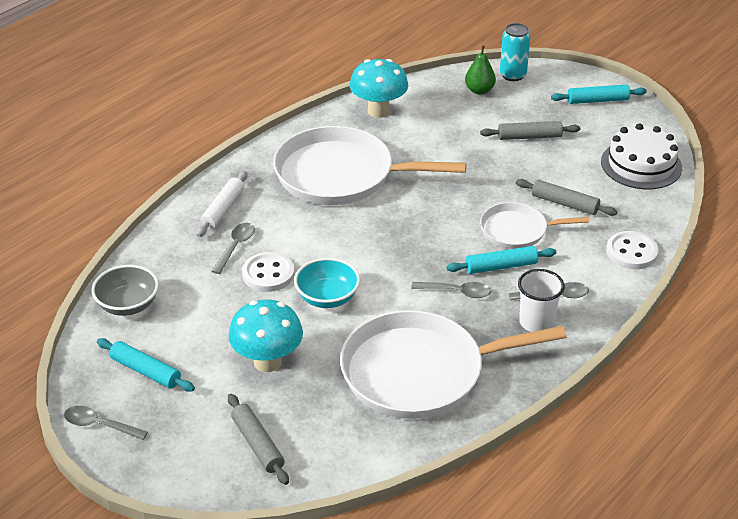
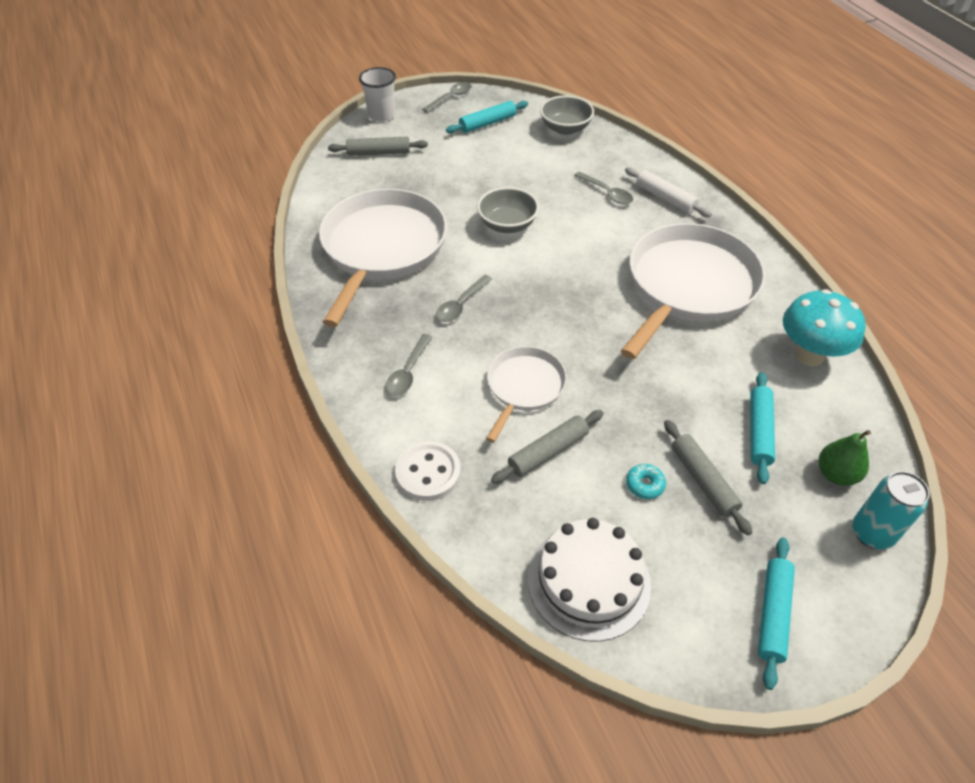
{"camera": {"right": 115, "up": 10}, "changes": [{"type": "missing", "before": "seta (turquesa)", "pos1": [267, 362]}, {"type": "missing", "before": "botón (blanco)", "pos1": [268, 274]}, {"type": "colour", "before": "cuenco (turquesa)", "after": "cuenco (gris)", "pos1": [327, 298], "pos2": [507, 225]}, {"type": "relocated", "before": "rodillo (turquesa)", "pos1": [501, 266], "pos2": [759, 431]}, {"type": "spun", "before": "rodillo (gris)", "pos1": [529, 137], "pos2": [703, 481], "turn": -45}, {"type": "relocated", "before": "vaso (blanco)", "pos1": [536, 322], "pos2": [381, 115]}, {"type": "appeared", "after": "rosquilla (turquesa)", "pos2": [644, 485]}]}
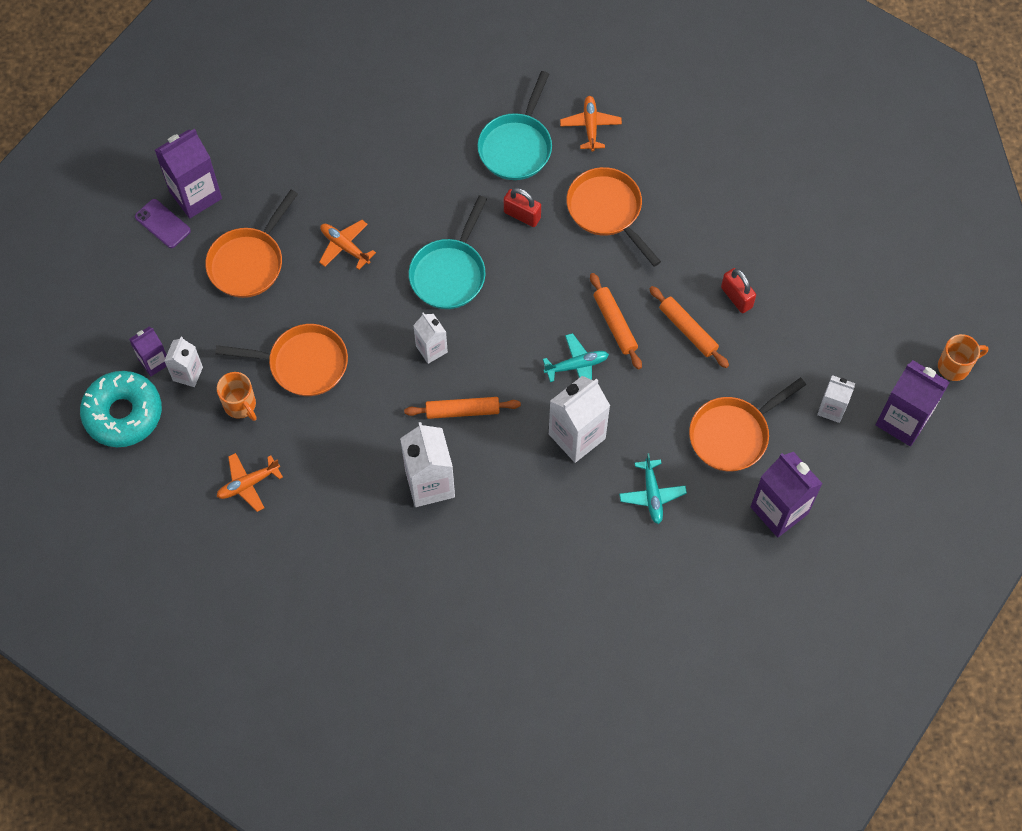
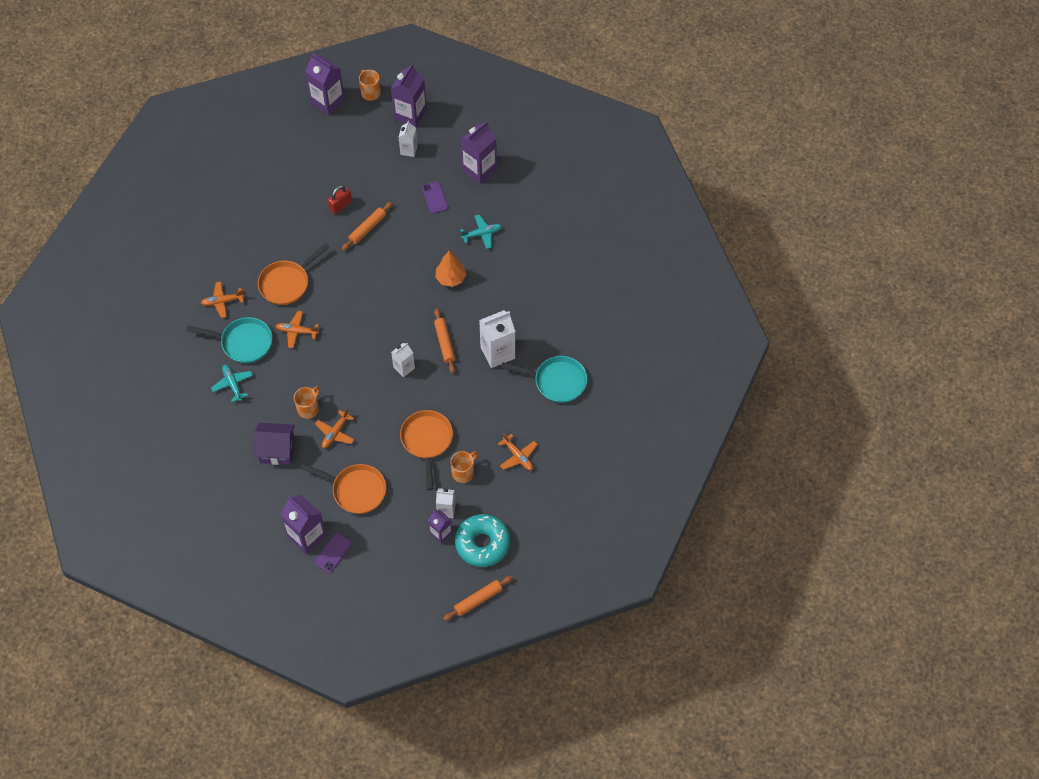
{"camera": {"right": -100, "up": -5}, "changes": [{"type": "relocated", "before": "sartén (turquesa)", "pos1": [450, 273], "pos2": [556, 381]}, {"type": "exchanged", "before": "candado (rojo)", "after": "avión (naranja)", "pos1": [522, 215], "pos2": [297, 331]}, {"type": "relocated", "before": "avión (turquesa)", "pos1": [577, 365], "pos2": [233, 384]}, {"type": "exchanged", "before": "cartón de leche (blanco)", "after": "árbol (naranja)", "pos1": [577, 436], "pos2": [450, 278]}, {"type": "relocated", "before": "rodillo (naranja)", "pos1": [615, 324], "pos2": [478, 600]}, {"type": "exchanged", "before": "sartén (naranja)", "after": "móvil (morado)", "pos1": [733, 434], "pos2": [434, 197]}, {"type": "appeared", "after": "casa (morado)", "pos2": [277, 450]}, {"type": "appeared", "after": "taza (naranja)", "pos2": [308, 409]}, {"type": "appeared", "after": "cartón de leche (morado)", "pos2": [327, 102]}]}
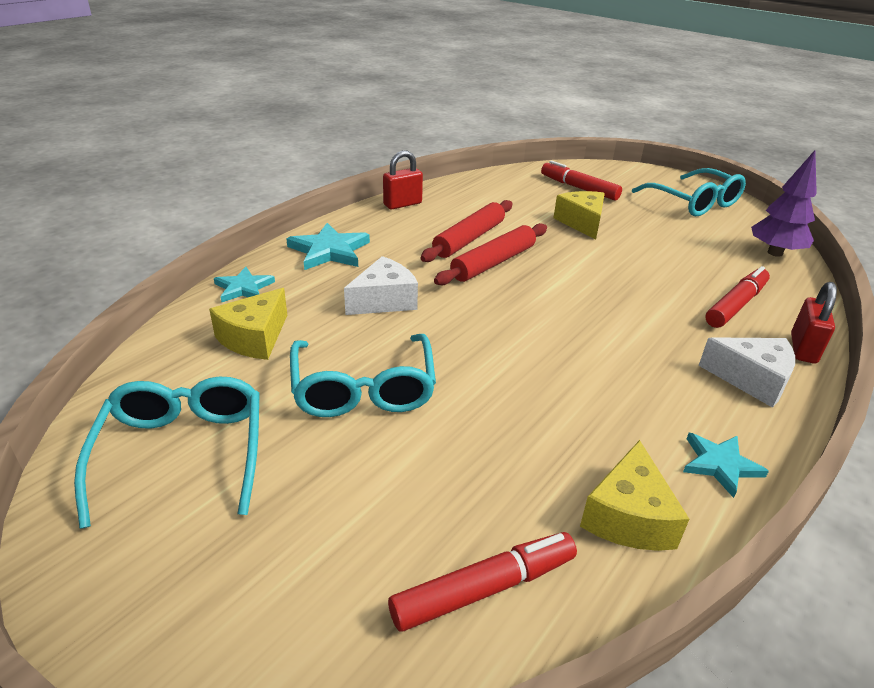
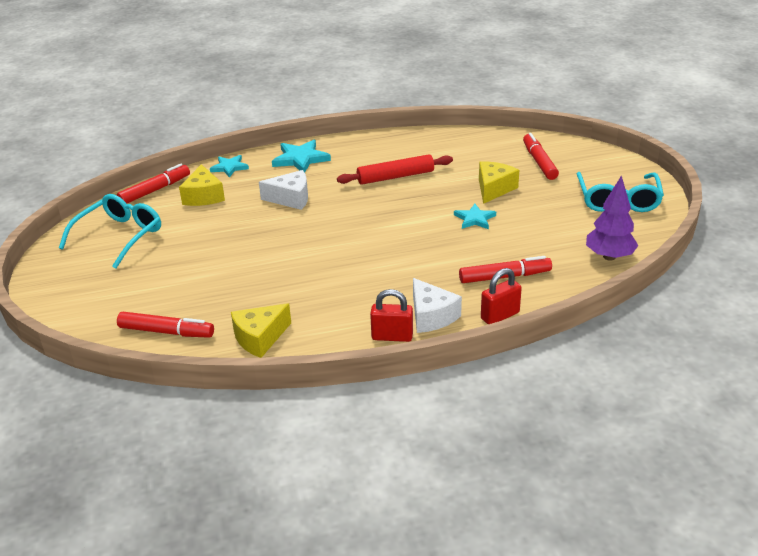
{"camera": {"right": 40, "up": 0}, "changes": [{"type": "spun", "before": "queso (amarillo)", "pos1": [254, 338], "pos2": [203, 196], "turn": -75}, {"type": "missing", "before": "gafas (turquesa)", "pos1": [363, 389]}, {"type": "relocated", "before": "candado (rojo)", "pos1": [402, 204], "pos2": [392, 336]}, {"type": "missing", "before": "rodillo (rojo)", "pos1": [493, 263]}, {"type": "relocated", "before": "estrella (turquesa)", "pos1": [720, 464], "pos2": [475, 219]}, {"type": "appeared", "after": "rotulador (rojo)", "pos2": [155, 190]}]}
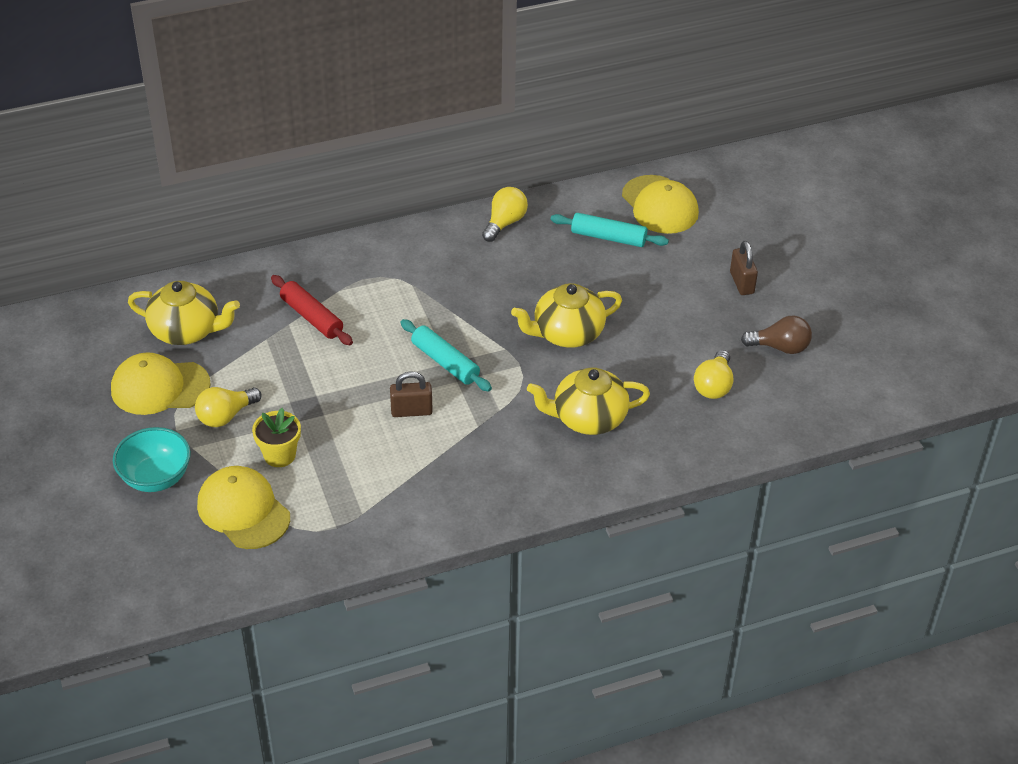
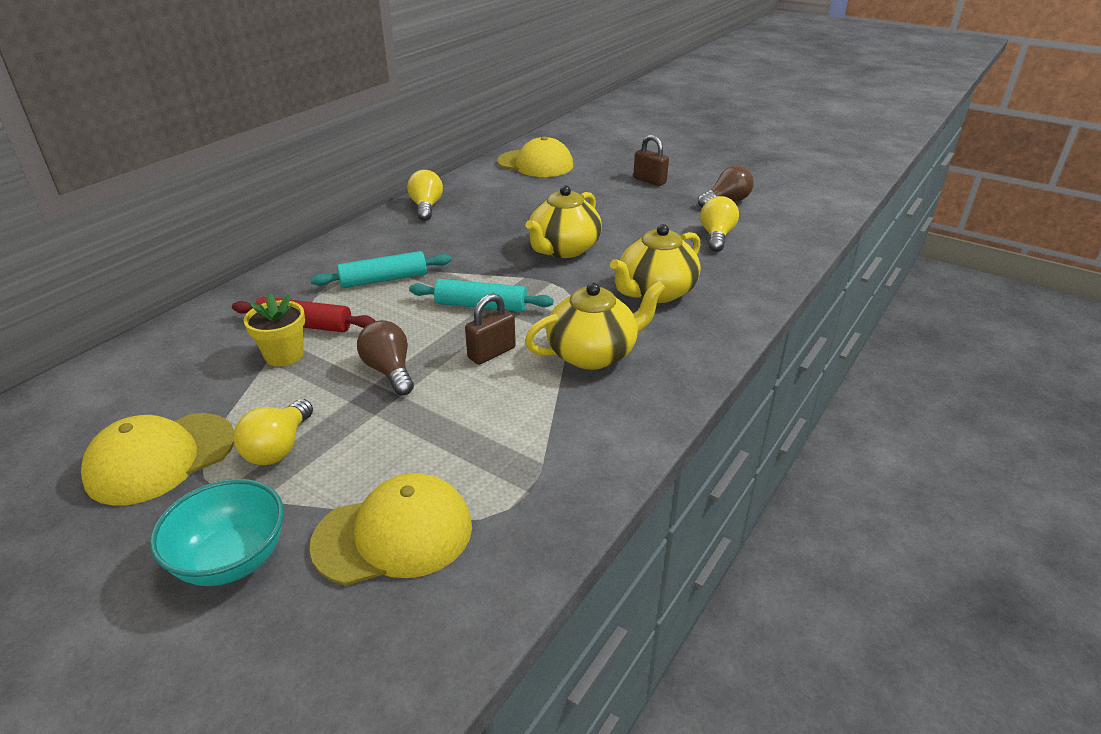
{"camera": {"right": -35, "up": -10}, "changes": [{"type": "relocated", "before": "tetera (amarillo)", "pos1": [186, 331], "pos2": [593, 354]}, {"type": "spun", "before": "gorra (amarillo)", "pos1": [243, 510], "pos2": [394, 535], "turn": 150}, {"type": "relocated", "before": "maceta (amarillo)", "pos1": [279, 455], "pos2": [284, 355]}, {"type": "relocated", "before": "rodillo (turquesa)", "pos1": [608, 237], "pos2": [384, 279]}, {"type": "spun", "before": "bombilla (amarillo)", "pos1": [713, 385], "pos2": [716, 236], "turn": -150}, {"type": "appeared", "after": "bombilla (marrón)", "pos2": [389, 371]}]}
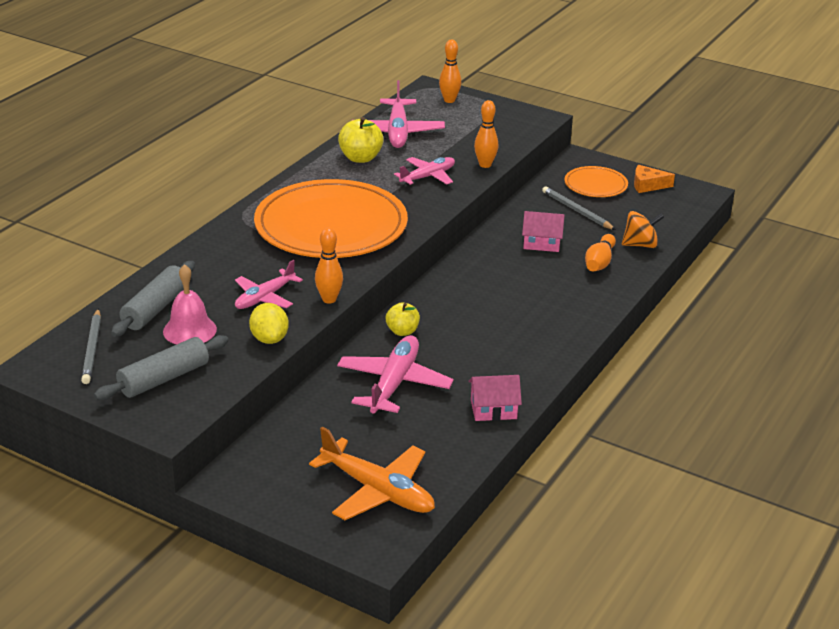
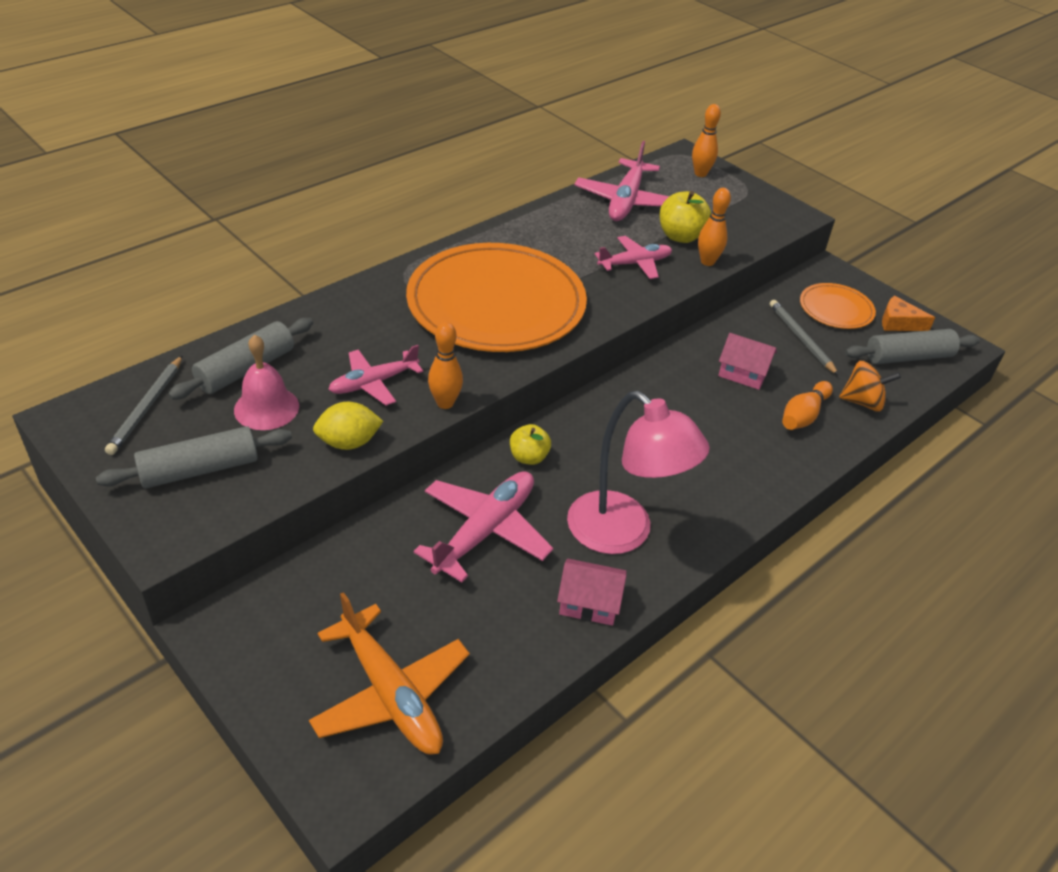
{"camera": {"right": 15, "up": 10}, "changes": [{"type": "spun", "before": "limón (amarillo)", "pos1": [269, 339], "pos2": [349, 442], "turn": 75}, {"type": "relocated", "before": "manzana (amarillo)", "pos1": [360, 158], "pos2": [680, 236]}, {"type": "appeared", "after": "lámpara (rosa)", "pos2": [623, 533]}, {"type": "appeared", "after": "rodillo (gris)", "pos2": [908, 357]}]}
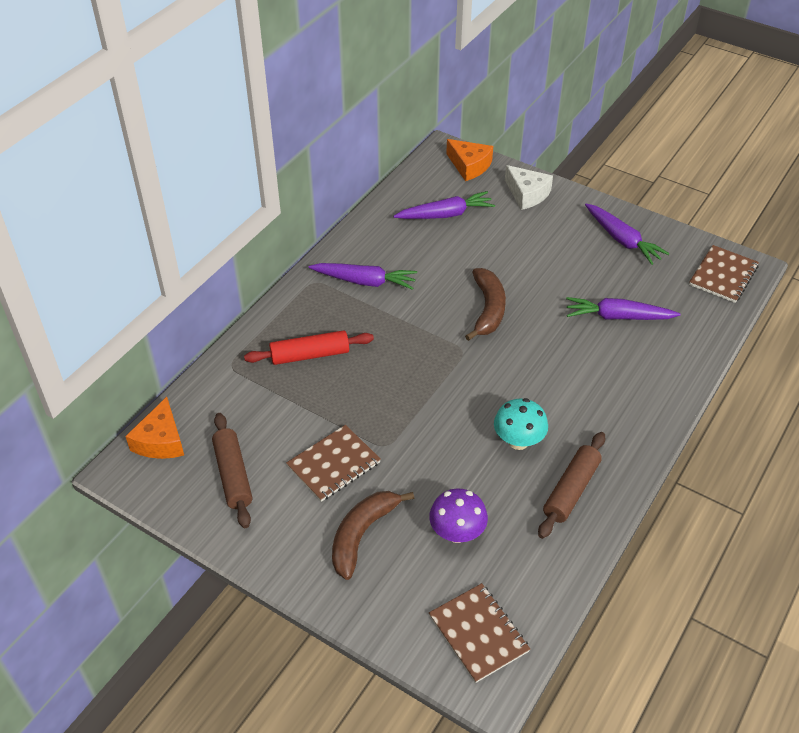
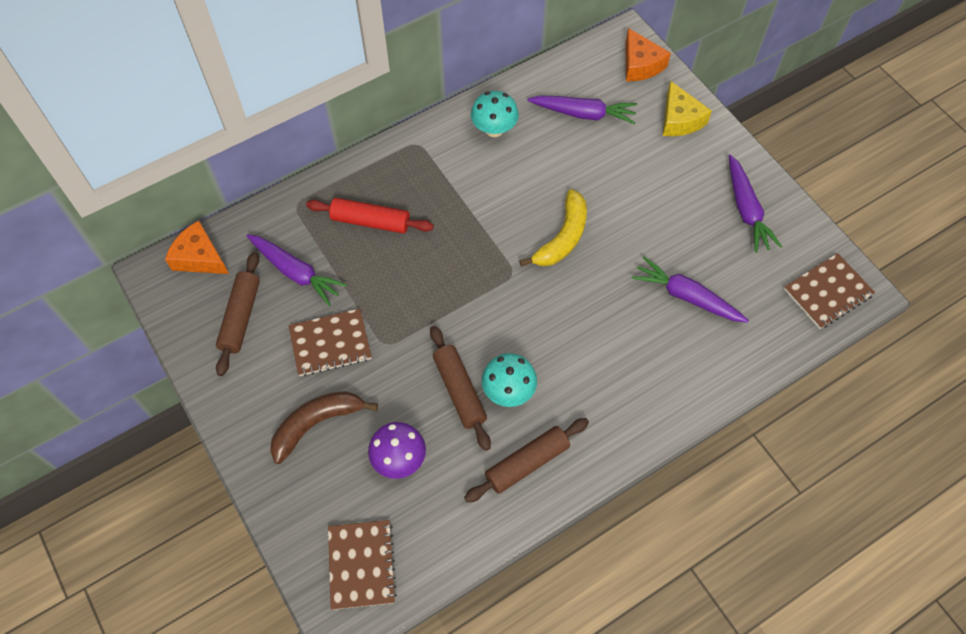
{"camera": {"right": 25, "up": 15}, "changes": [{"type": "spun", "before": "queso (naranja)", "pos1": [161, 440], "pos2": [199, 257], "turn": 90}, {"type": "relocated", "before": "zanahoria (morado)", "pos1": [365, 281], "pos2": [296, 272]}, {"type": "colour", "before": "plátano (marrón)", "after": "plátano (amarillo)", "pos1": [488, 309], "pos2": [562, 237]}, {"type": "colour", "before": "queso (blanco)", "after": "queso (amarillo)", "pos1": [527, 194], "pos2": [679, 119]}, {"type": "appeared", "after": "rodillo (marrón)", "pos2": [459, 391]}, {"type": "appeared", "after": "seta (turquesa)", "pos2": [494, 129]}]}
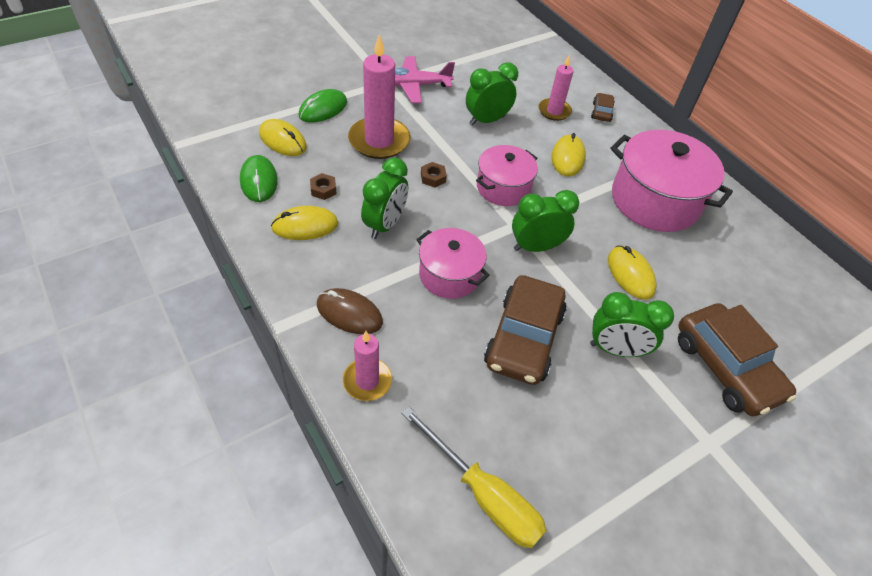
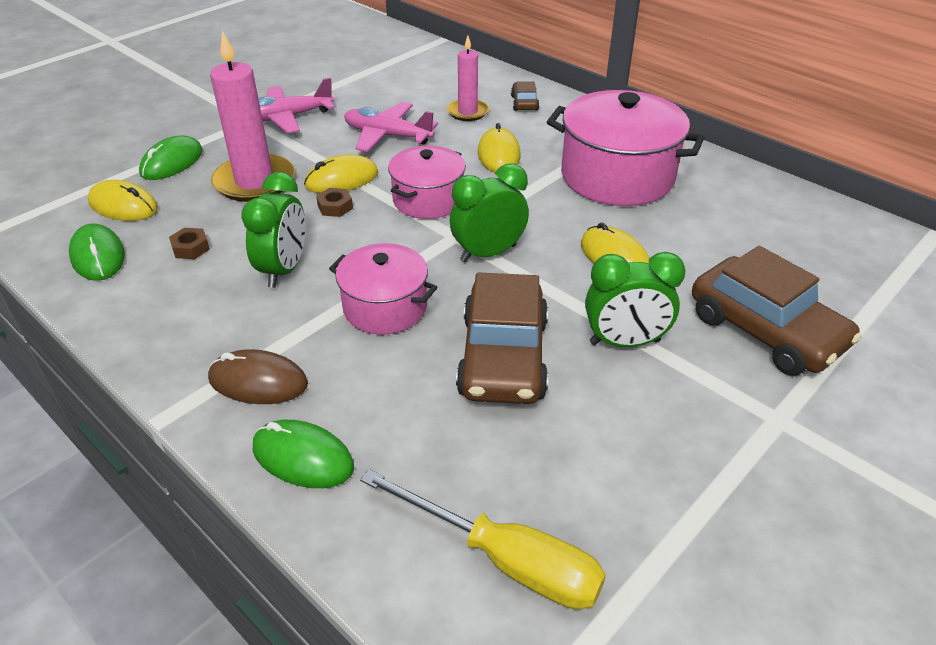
{"camera": {"right": -10, "up": -10}, "changes": [{"type": "relocated", "before": "ratón (amarillo)", "pos1": [305, 226], "pos2": [341, 179]}, {"type": "exchanged", "before": "vela (rosa)", "after": "ratón (verde)", "pos1": [367, 381], "pos2": [303, 457]}, {"type": "exchanged", "before": "despertador (verde)", "after": "avión (rosa)", "pos1": [487, 120], "pos2": [388, 136]}]}
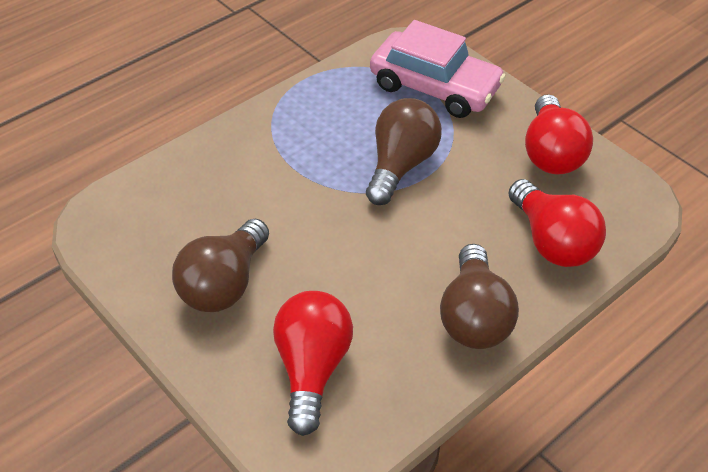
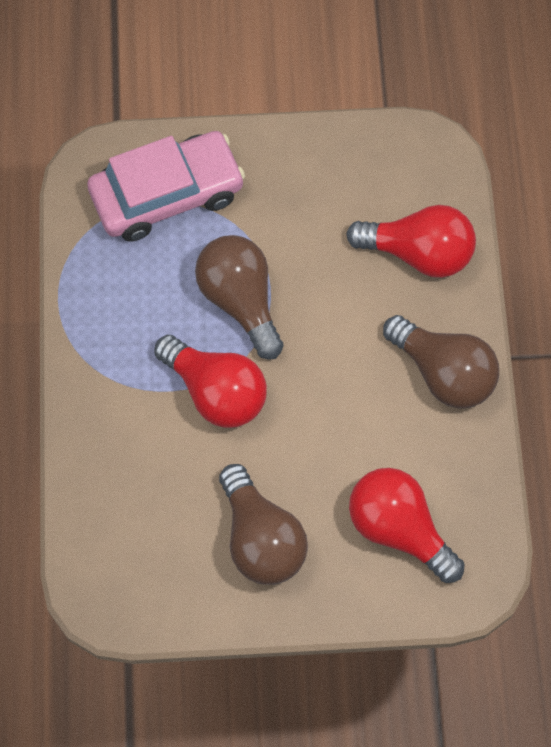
{"camera": {"right": -50, "up": 20}, "changes": [{"type": "relocated", "before": "bombilla (rojo)", "pos1": [551, 153], "pos2": [216, 392]}]}
